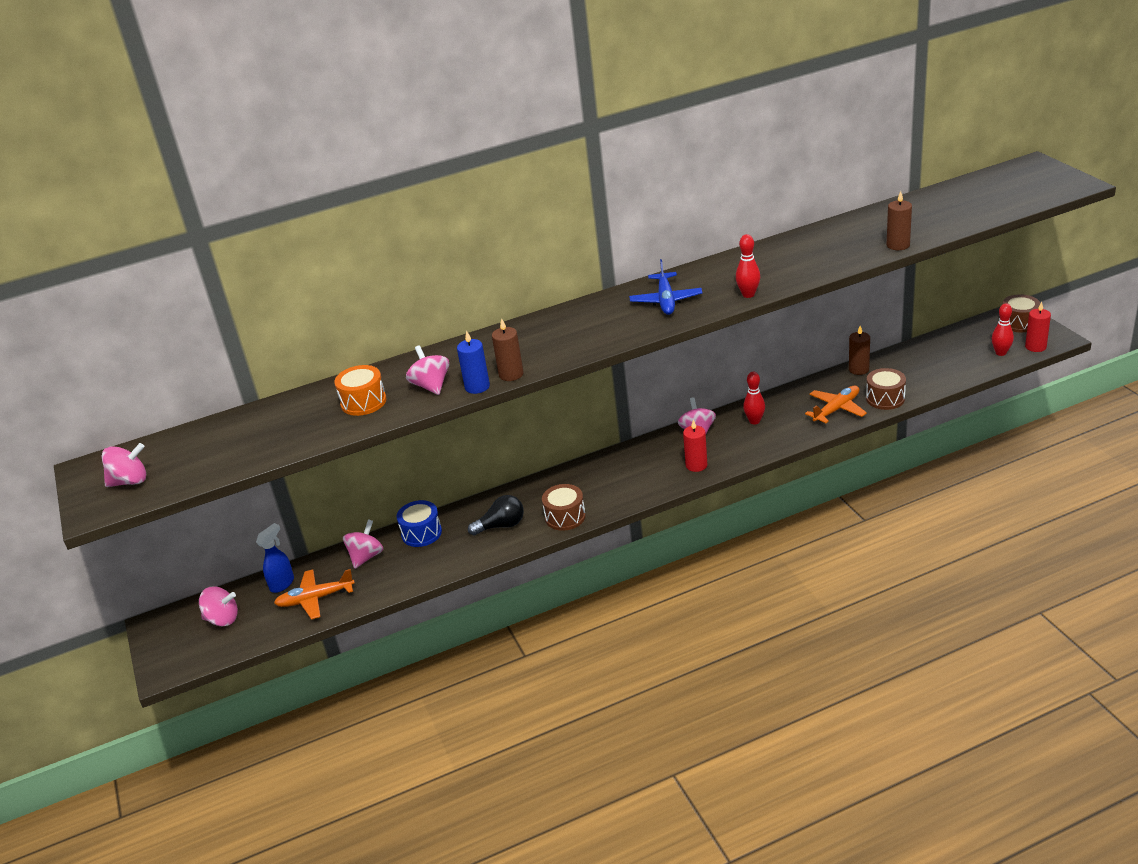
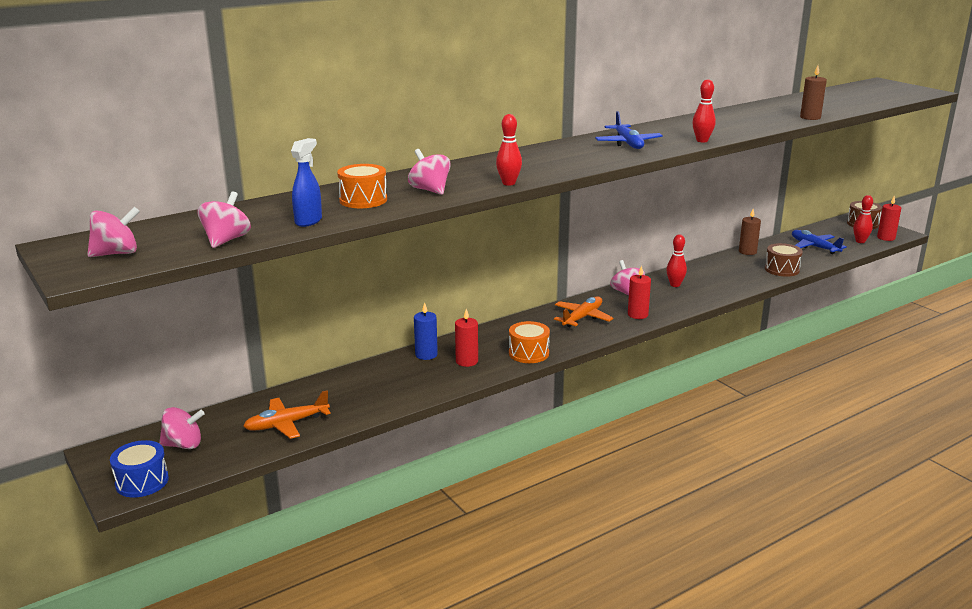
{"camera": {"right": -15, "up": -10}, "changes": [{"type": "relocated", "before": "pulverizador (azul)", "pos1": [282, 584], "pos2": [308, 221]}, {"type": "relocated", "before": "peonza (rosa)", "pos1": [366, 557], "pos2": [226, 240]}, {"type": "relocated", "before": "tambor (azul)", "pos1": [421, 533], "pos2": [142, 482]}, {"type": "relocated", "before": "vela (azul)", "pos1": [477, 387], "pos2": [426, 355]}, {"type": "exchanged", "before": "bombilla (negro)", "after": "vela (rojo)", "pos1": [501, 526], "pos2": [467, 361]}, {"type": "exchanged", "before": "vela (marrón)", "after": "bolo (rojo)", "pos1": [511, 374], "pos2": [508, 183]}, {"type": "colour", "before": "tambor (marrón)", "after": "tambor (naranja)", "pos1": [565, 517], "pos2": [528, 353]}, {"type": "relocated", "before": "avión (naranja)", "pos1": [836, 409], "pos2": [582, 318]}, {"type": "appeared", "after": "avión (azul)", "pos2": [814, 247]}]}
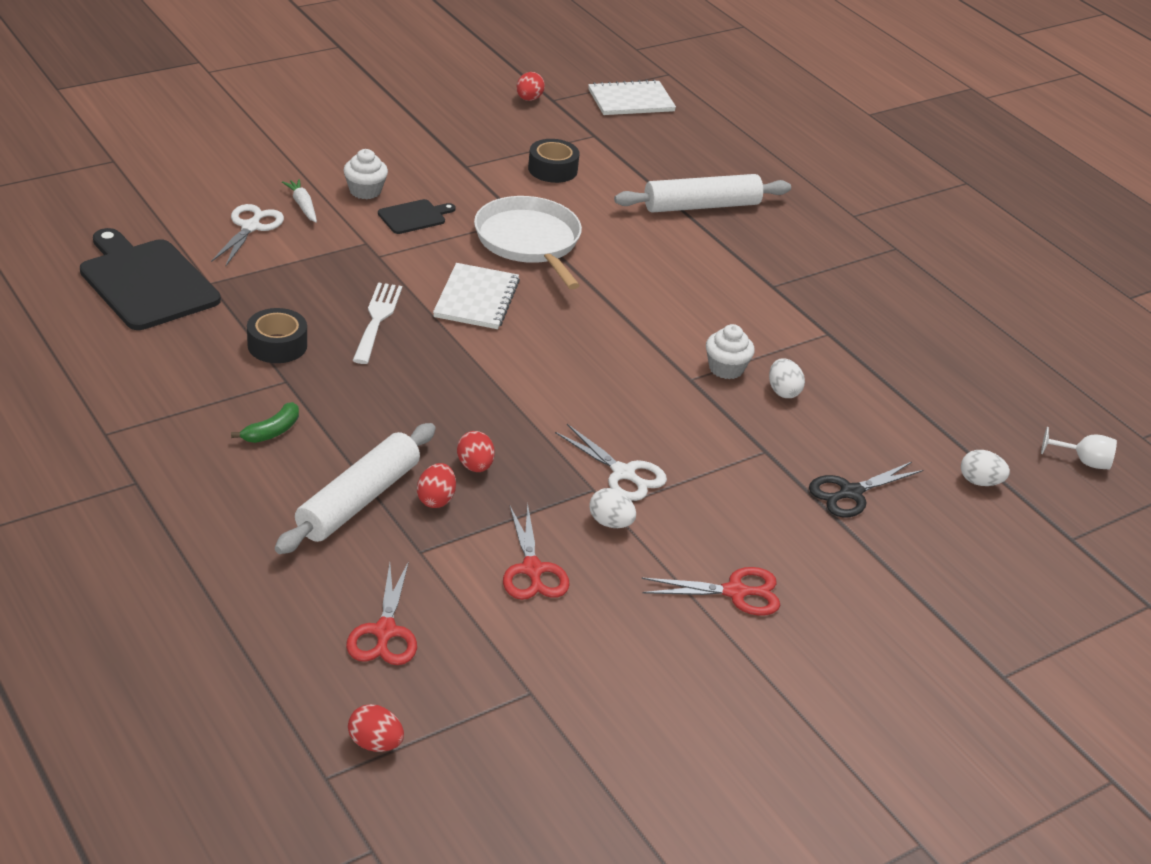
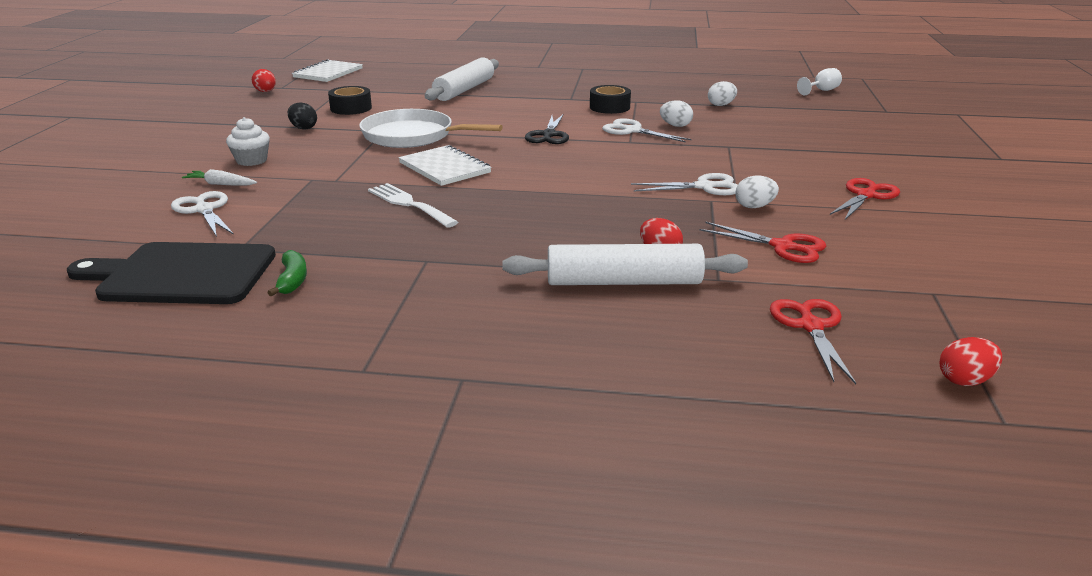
{"camera": {"right": -45, "up": -10}, "changes": [{"type": "relocated", "before": "plátano (verde)", "pos1": [272, 431], "pos2": [292, 280]}, {"type": "relocated", "before": "cinta adhesiva (negro)", "pos1": [277, 345], "pos2": [609, 107]}, {"type": "spun", "before": "rodillo (blanco)", "pos1": [358, 500], "pos2": [624, 282], "turn": -75}, {"type": "spun", "before": "tijeras (rojo)", "pos1": [385, 631], "pos2": [811, 326], "turn": -135}, {"type": "missing", "before": "tabla de cortar (negro)", "pos1": [414, 217]}, {"type": "missing", "before": "huevo (rojo)", "pos1": [475, 466]}, {"type": "exchanged", "before": "magdalena (blanco)", "after": "tijeras (blanco)", "pos1": [726, 368], "pos2": [632, 131]}, {"type": "relocated", "before": "tijeras (negro)", "pos1": [851, 493], "pos2": [549, 135]}, {"type": "relocated", "before": "huevo (blanco)", "pos1": [980, 482], "pos2": [721, 105]}, {"type": "appeared", "after": "huevo (negro)", "pos2": [303, 128]}]}
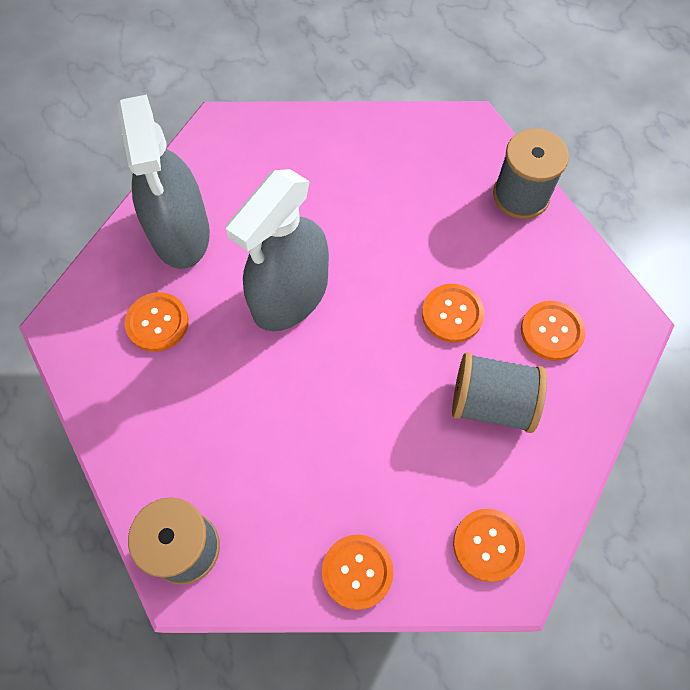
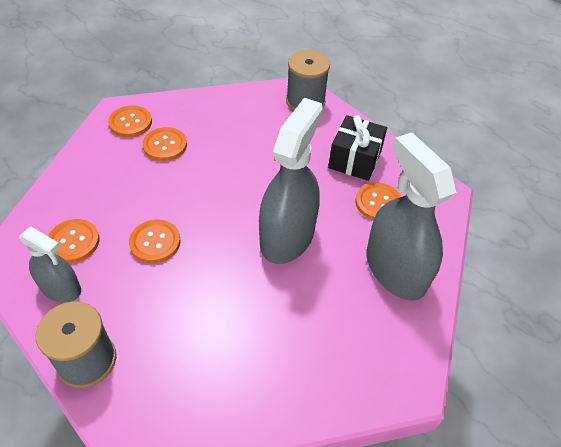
{"camera": {"right": 165, "up": -15}, "changes": [{"type": "relocated", "before": "botón (naranja)", "pos1": [357, 572], "pos2": [165, 145]}, {"type": "missing", "before": "carrete (gris)", "pos1": [492, 402]}, {"type": "appeared", "after": "pulverizador (gris)", "pos2": [61, 288]}, {"type": "appeared", "after": "regalo (negro)", "pos2": [355, 159]}]}
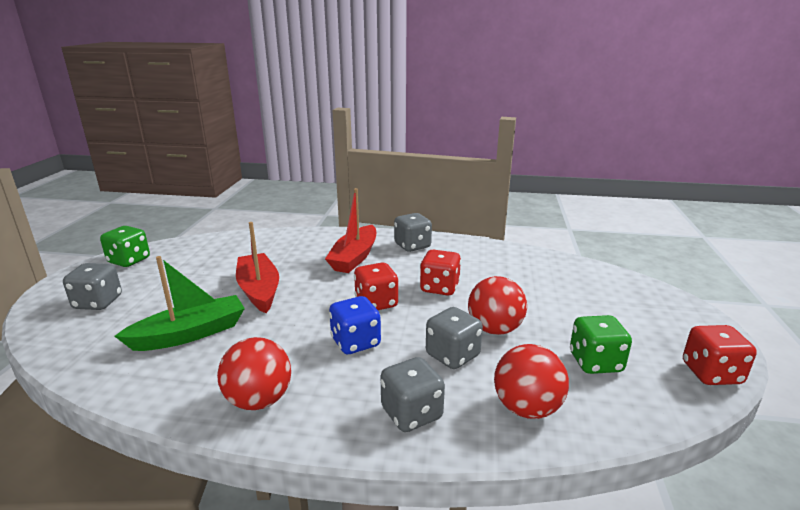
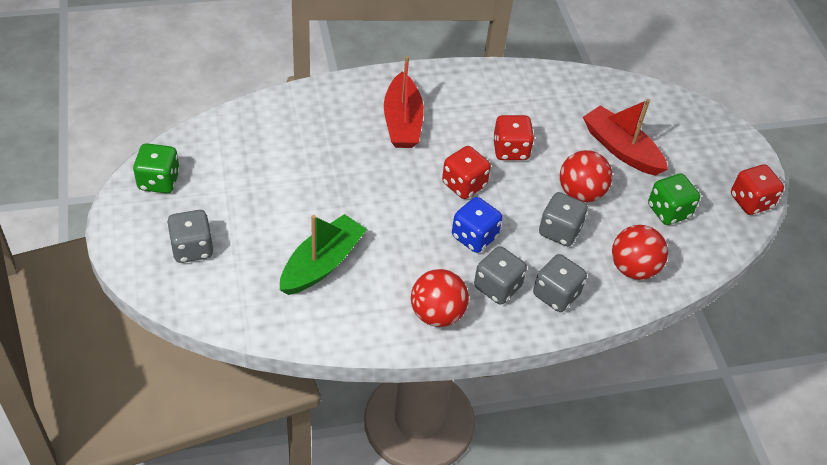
{"camera": {"right": -25, "up": 25}, "changes": [{"type": "relocated", "before": "barco (rojo)", "pos1": [259, 290], "pos2": [621, 149]}, {"type": "relocated", "before": "dado (gris)", "pos1": [412, 246], "pos2": [497, 287]}]}
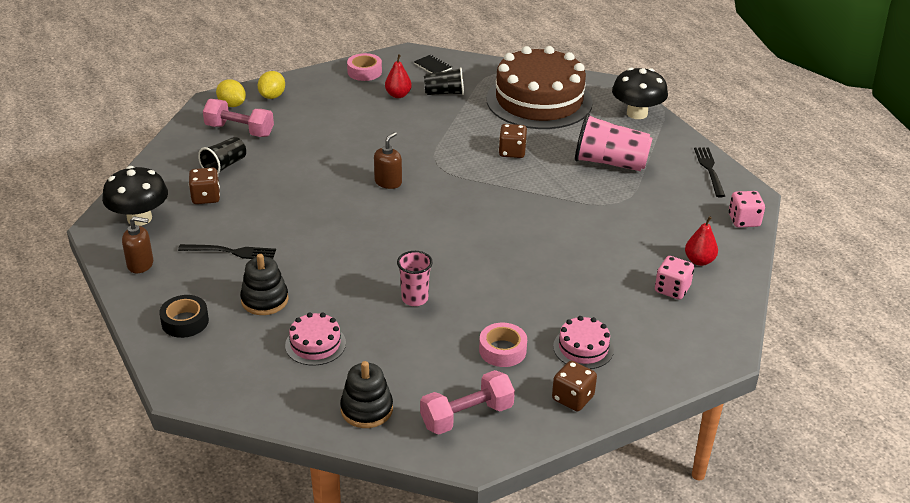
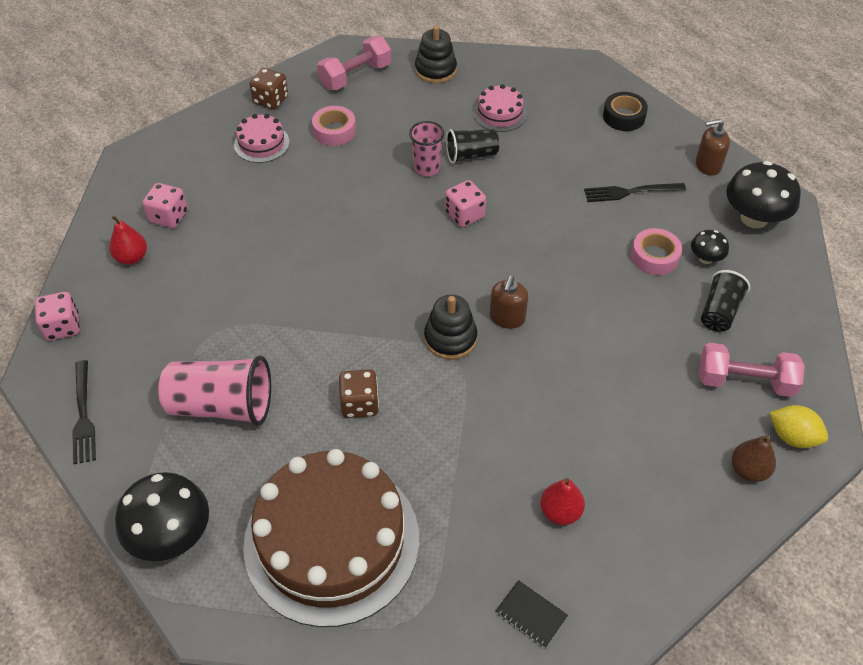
{"camera": {"right": 170, "up": 15}, "changes": [{"type": "exchanged", "before": "dado (marrón)", "after": "seta (negro)", "pos1": [206, 197], "pos2": [705, 258]}, {"type": "relocated", "before": "juguete apilable (negro)", "pos1": [264, 300], "pos2": [450, 338]}, {"type": "exchanged", "before": "limón (amarillo)", "after": "pera (marrón)", "pos1": [272, 96], "pos2": [748, 470]}, {"type": "relocated", "before": "cinta adhesiva (rosa)", "pos1": [364, 72], "pos2": [654, 257]}, {"type": "relocated", "before": "vaso (negro)", "pos1": [444, 93], "pos2": [471, 155]}, {"type": "appeared", "after": "dado (rosa)", "pos2": [464, 215]}]}
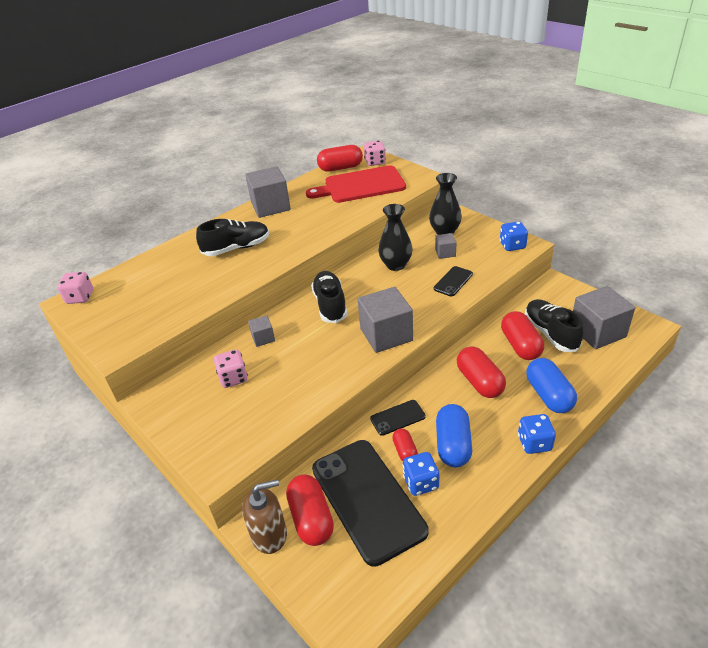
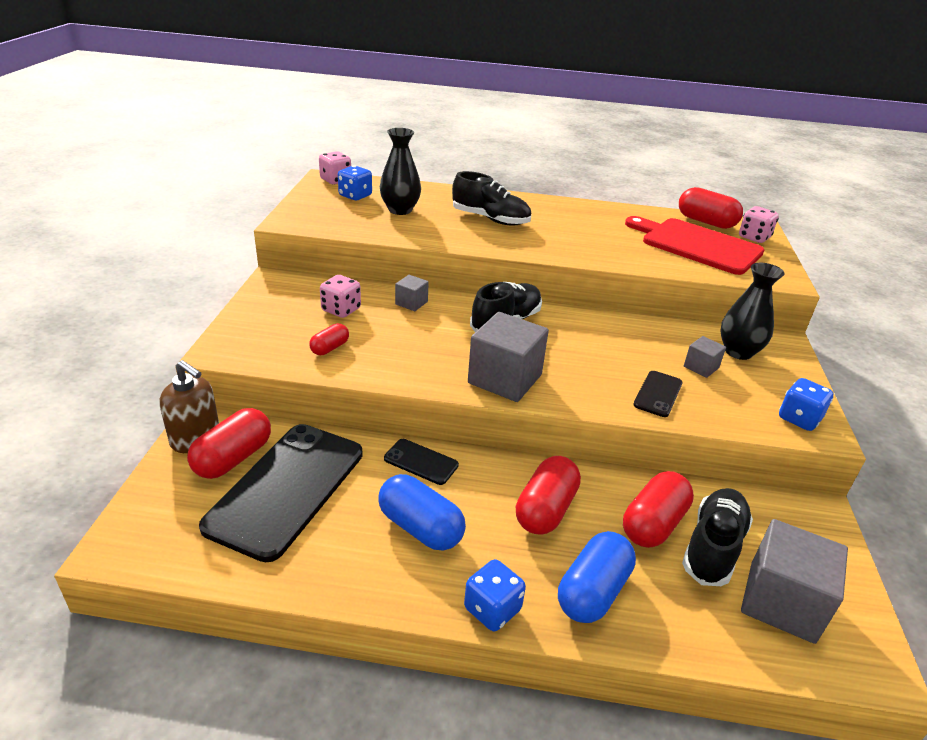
{"camera": {"right": 45, "up": -5}, "changes": [{"type": "missing", "before": "cubo (gris)", "pos1": [270, 206]}, {"type": "relocated", "before": "florero (negro)", "pos1": [396, 265], "pos2": [400, 210]}, {"type": "relocated", "before": "cápsula (rojo)", "pos1": [405, 451], "pos2": [330, 348]}, {"type": "relocated", "before": "dado (azul)", "pos1": [421, 483], "pos2": [355, 196]}, {"type": "spun", "before": "móvil (negro)", "pos1": [453, 281], "pos2": [658, 394], "turn": -60}, {"type": "spun", "before": "cápsula (azul)", "pos1": [453, 445], "pos2": [420, 527], "turn": 75}]}
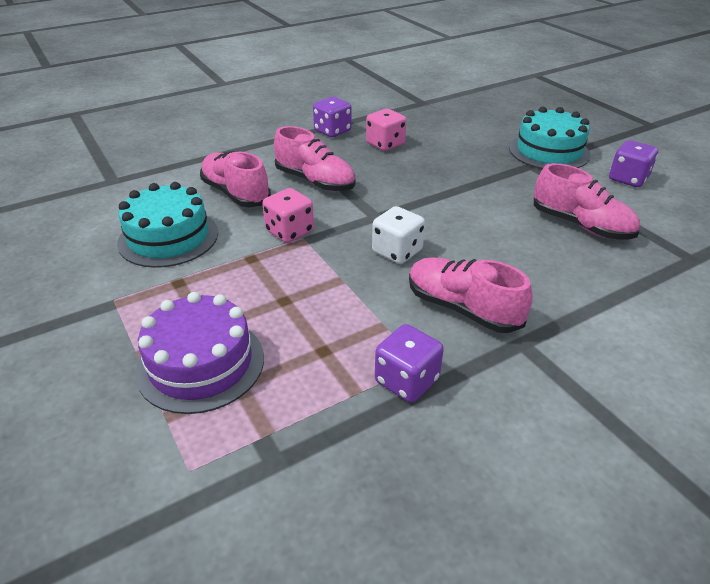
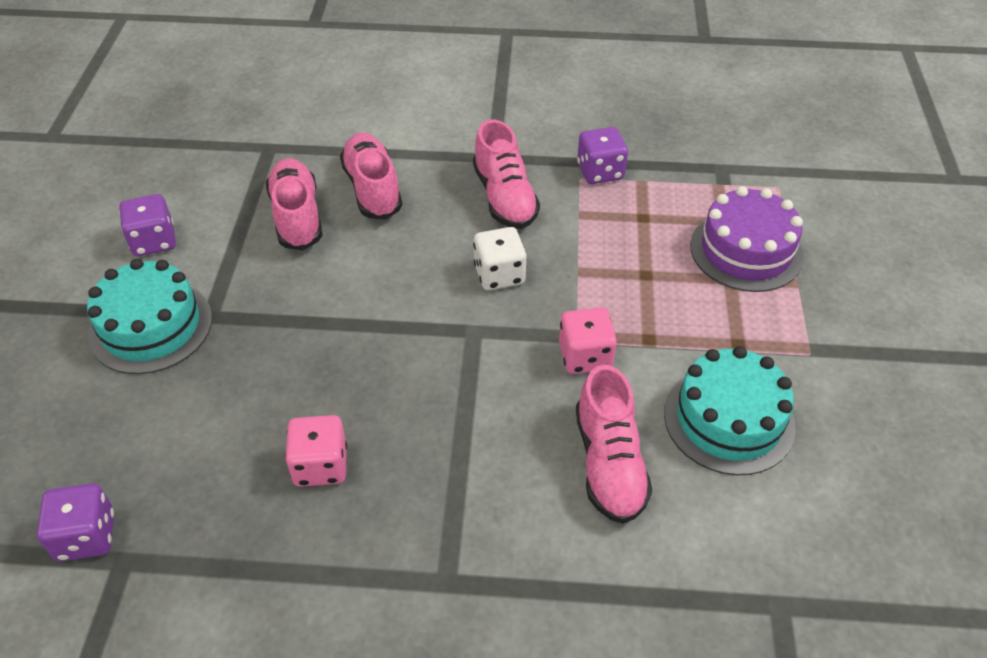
{"camera": {"right": -145, "up": 10}, "changes": [{"type": "relocated", "before": "zapato (rosa)", "pos1": [315, 181], "pos2": [372, 189]}, {"type": "relocated", "before": "dado (morado)", "pos1": [332, 131], "pos2": [86, 536]}]}
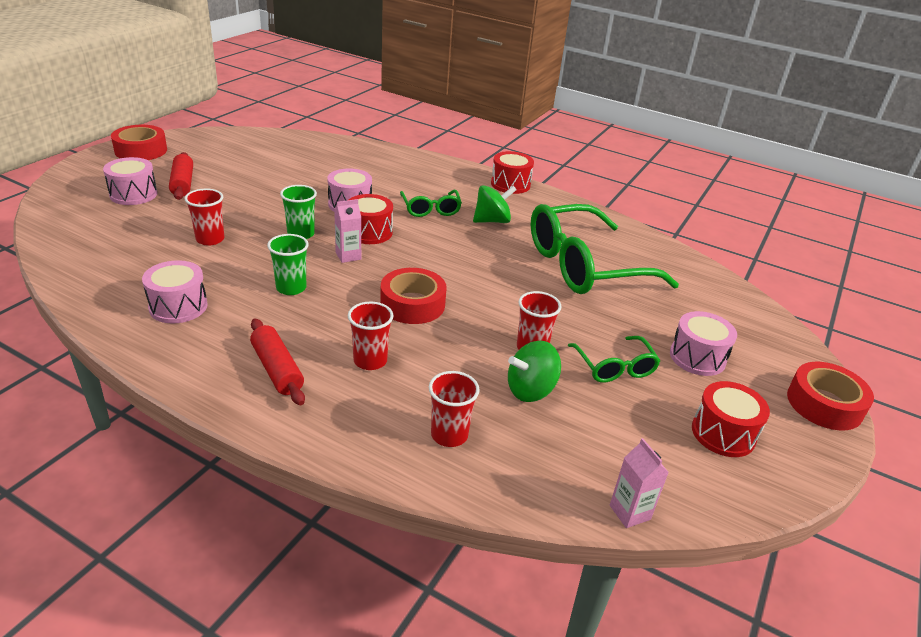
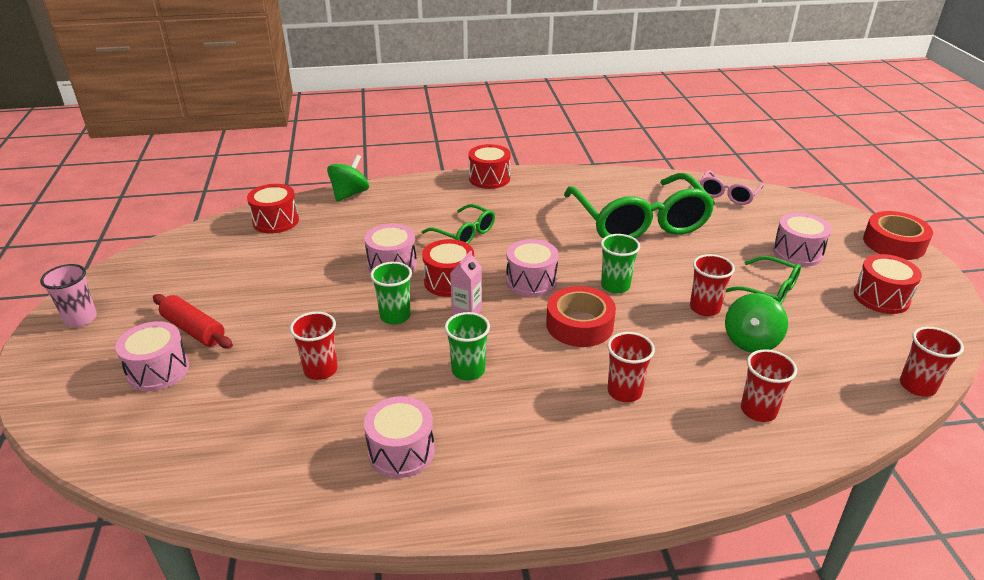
{"camera": {"right": -35, "up": 0}, "changes": [{"type": "exchanged", "before": "cinta adhesiva (rojo)", "after": "vaso (rosa)", "pos1": [141, 150], "pos2": [80, 319]}, {"type": "missing", "before": "rodillo (rojo)", "pos1": [277, 369]}, {"type": "relocated", "before": "peonza (verde)", "pos1": [492, 221], "pos2": [350, 194]}, {"type": "spun", "before": "gafas (verde)", "pos1": [584, 266], "pos2": [639, 222], "turn": -45}, {"type": "exchanged", "before": "cartón de leche (rosa)", "after": "vaso (rojo)", "pos1": [630, 512], "pos2": [917, 386]}, {"type": "appeared", "after": "tambor (rojo)", "pos2": [276, 221]}, {"type": "appeared", "after": "tambor (rosa)", "pos2": [531, 281]}, {"type": "appeared", "after": "vaso (verde)", "pos2": [615, 286]}, {"type": "appeared", "after": "gafas (rosa)", "pos2": [728, 194]}]}
